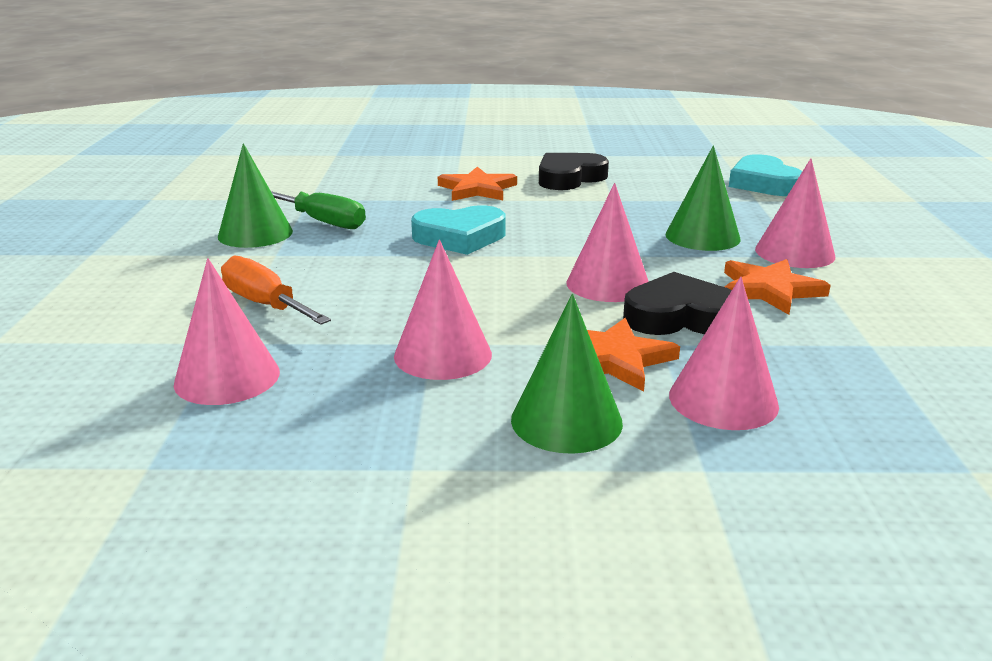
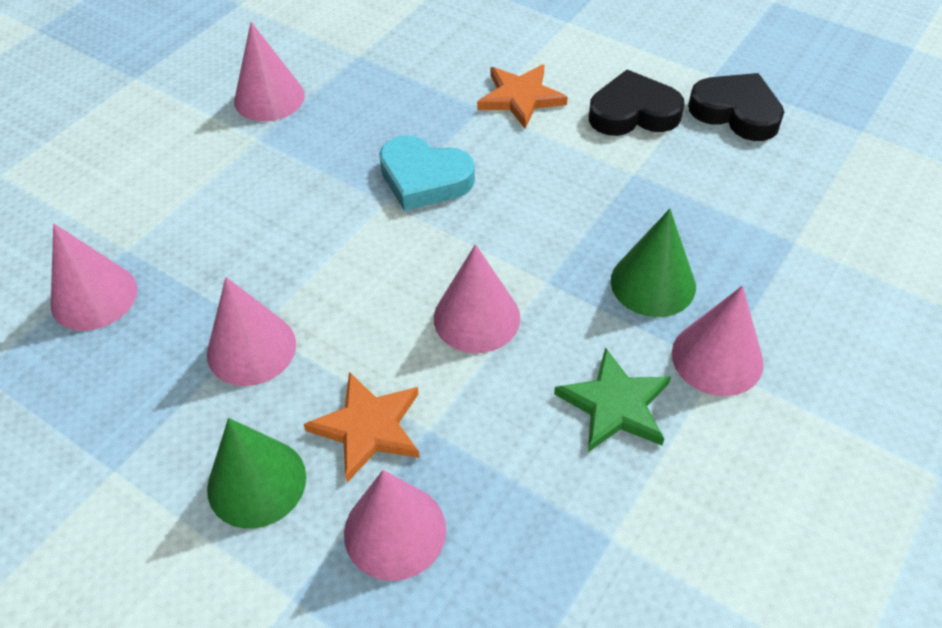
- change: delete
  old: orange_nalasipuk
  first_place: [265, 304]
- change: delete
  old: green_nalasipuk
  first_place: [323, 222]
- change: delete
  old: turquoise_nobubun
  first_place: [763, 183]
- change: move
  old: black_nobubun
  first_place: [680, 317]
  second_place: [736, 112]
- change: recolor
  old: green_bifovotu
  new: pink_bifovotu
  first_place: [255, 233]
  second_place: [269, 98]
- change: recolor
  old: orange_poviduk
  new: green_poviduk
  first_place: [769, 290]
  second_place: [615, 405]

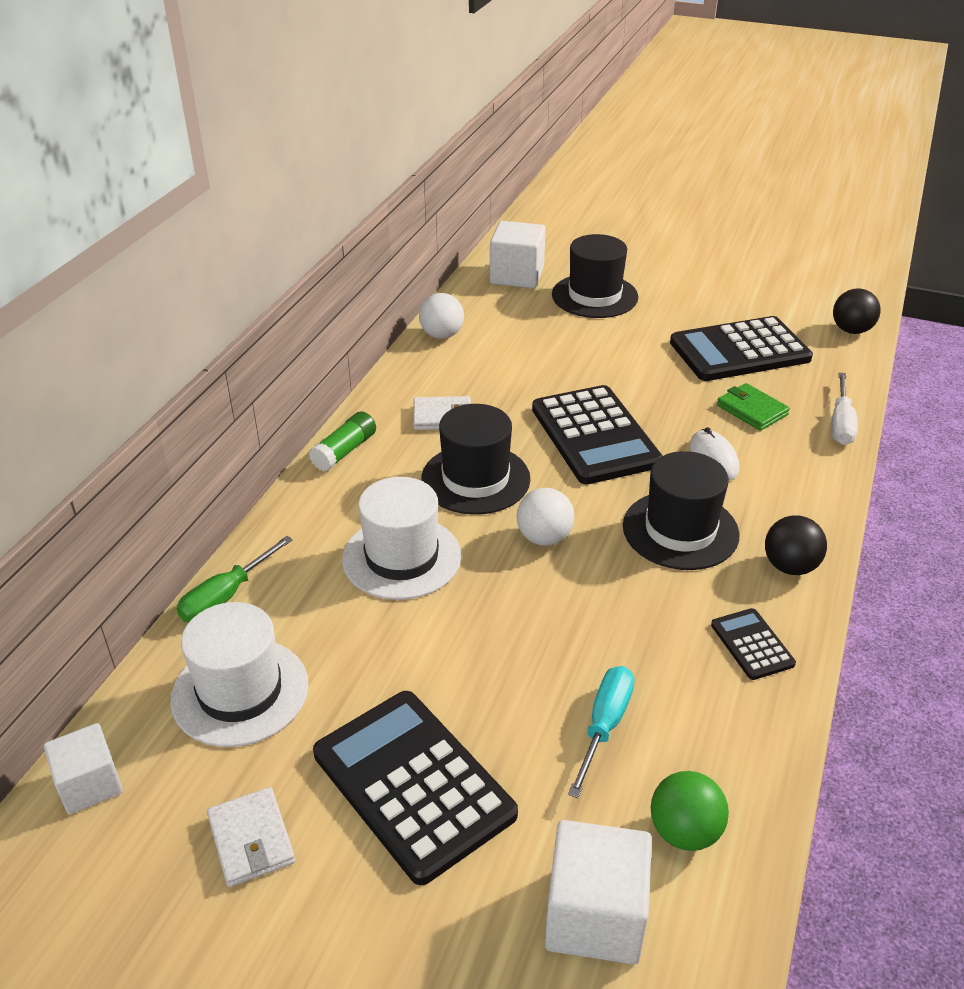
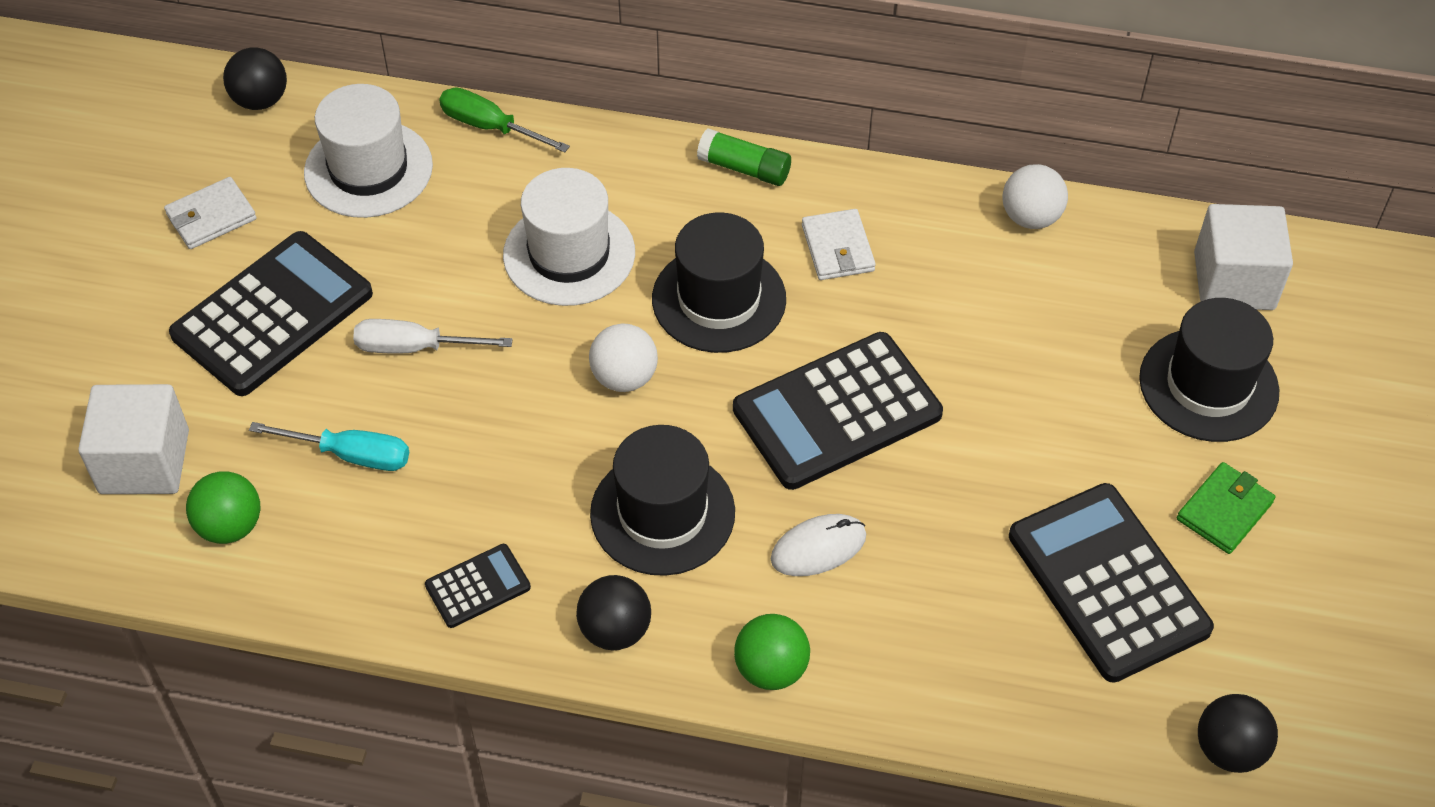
- change: insert
  new: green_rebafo
  second_place: [771, 669]
- change: move
  old: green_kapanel
  first_place: [752, 410]
  second_place: [1224, 511]
- change: move
  old: white_nalasipuk
  first_place: [841, 424]
  second_place: [414, 347]
- change: replace
  old: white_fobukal
  new: black_rebafo
  first_place: [90, 784]
  second_place: [260, 100]

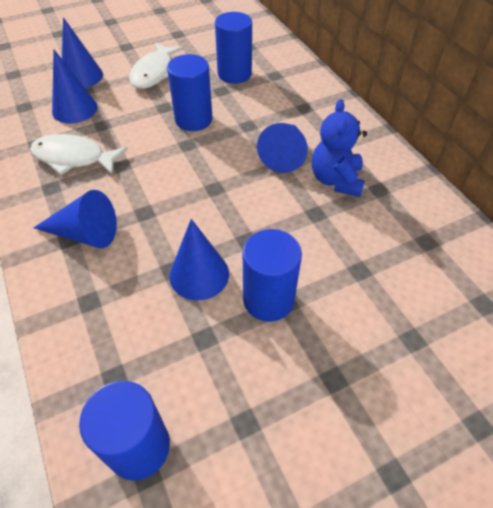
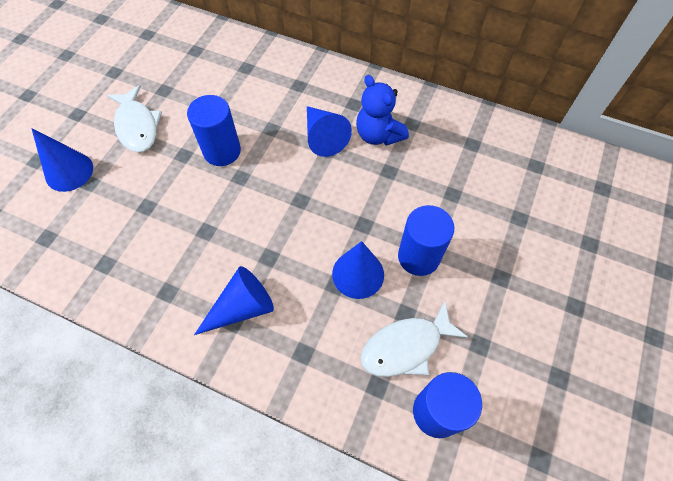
- change: delete
  old: blue_bifovotu
  first_place: [74, 109]
- change: delete
  old: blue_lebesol
  first_place: [234, 74]
- change: move
  old: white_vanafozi
  first_place: [73, 158]
  second_place: [406, 346]

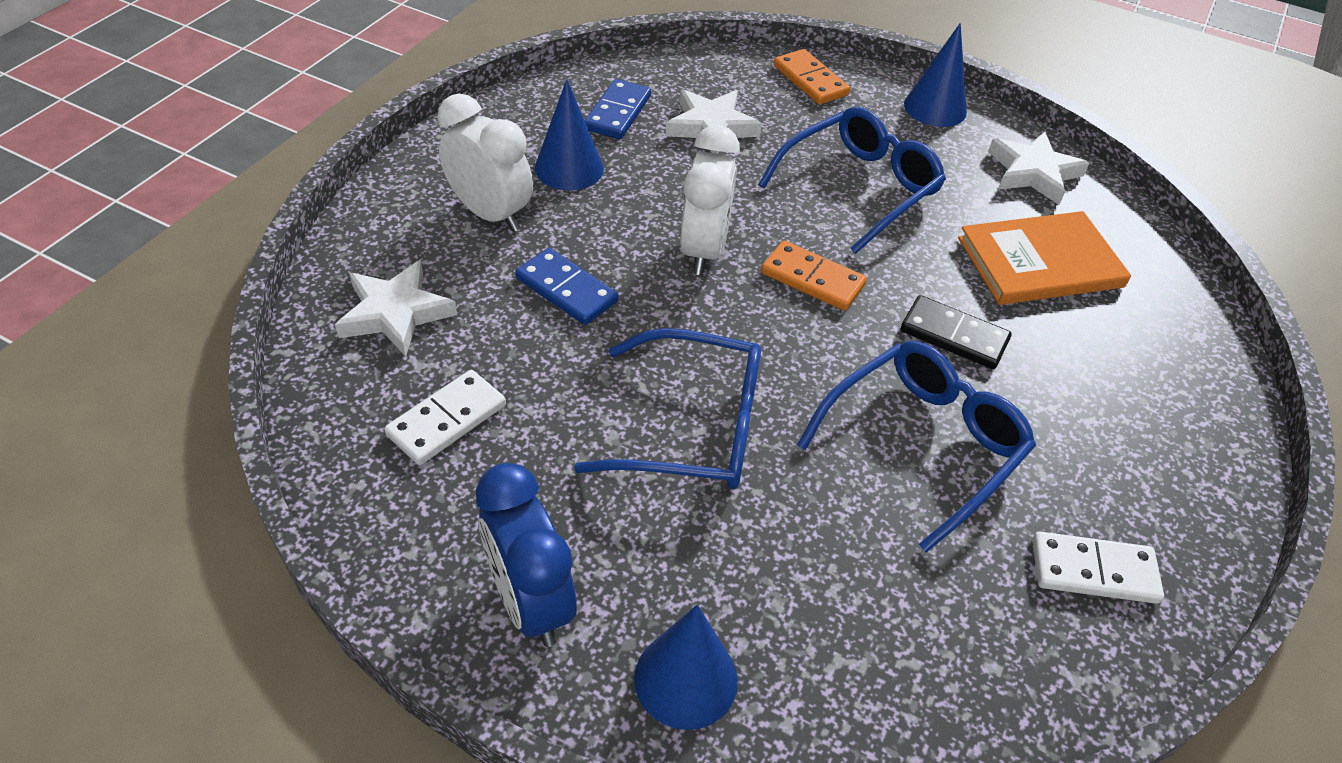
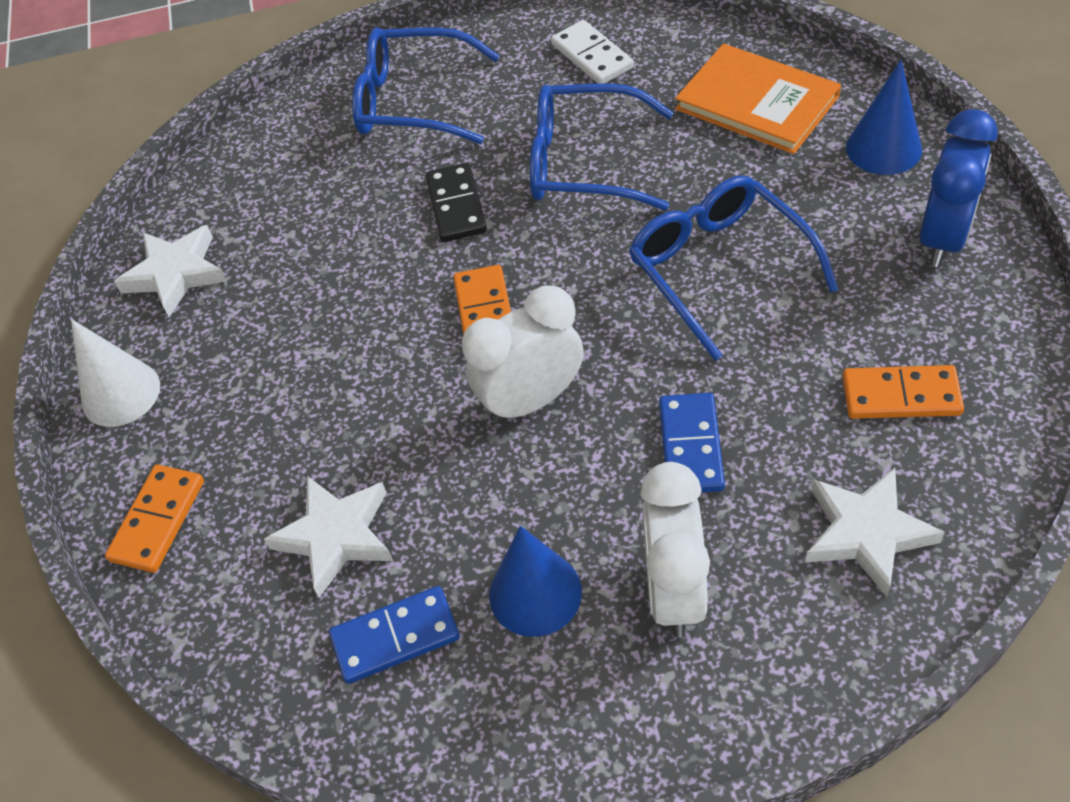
- change: move
  old: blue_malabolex
  first_place: [858, 188]
  second_place: [414, 101]
- change: move
  old: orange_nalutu
  first_place: [1040, 262]
  second_place: [757, 103]
- change: recolor
  old: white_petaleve
  new: orange_petaleve
  first_place: [447, 420]
  second_place: [901, 396]
- change: recolor
  old: blue_bifovotu
  new: white_bifovotu
  first_place: [935, 108]
  second_place: [121, 393]

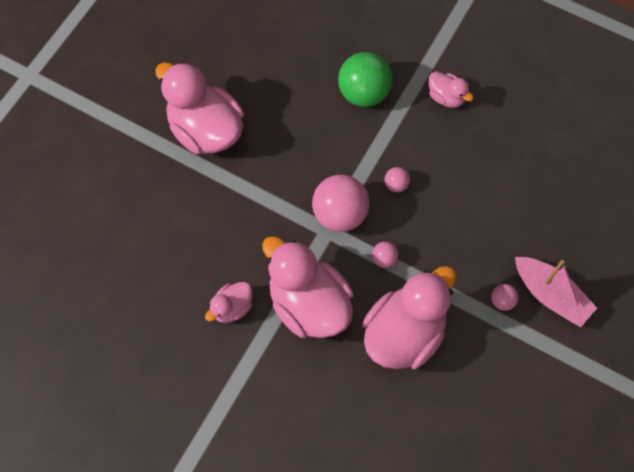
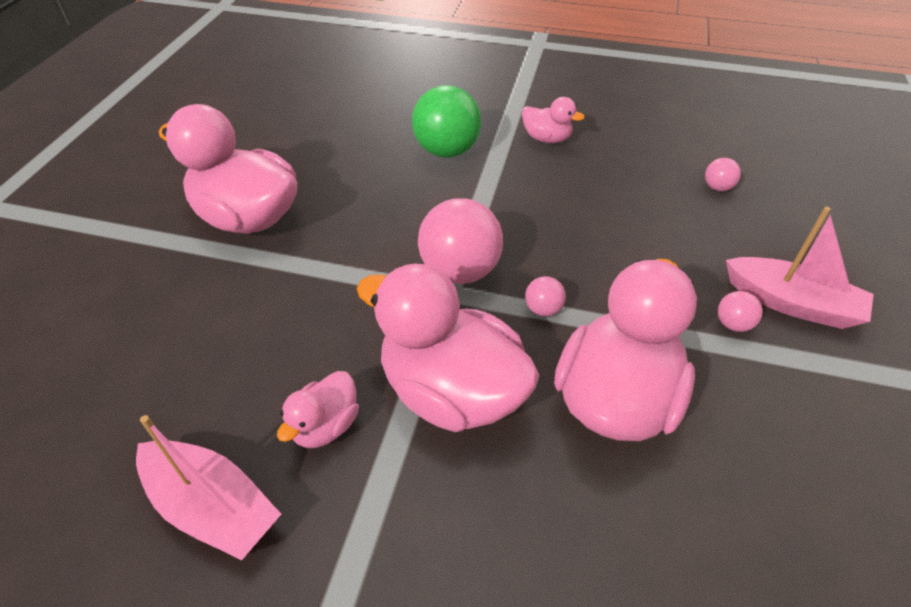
- change: insert
  new: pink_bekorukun
  second_place: [213, 507]
- change: move
  old: pink_rebafo
  first_place: [396, 185]
  second_place: [717, 187]

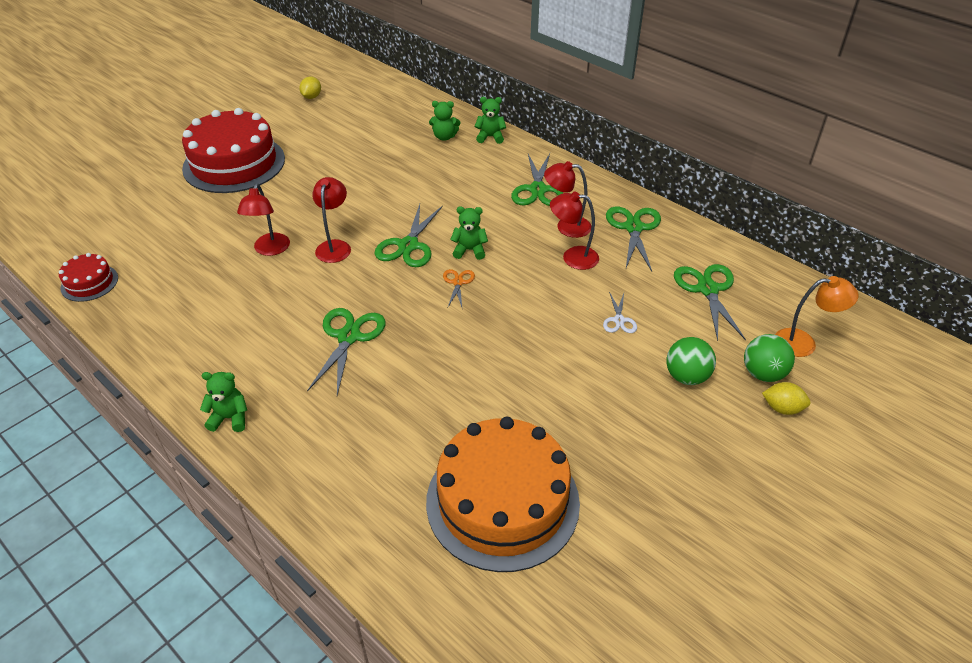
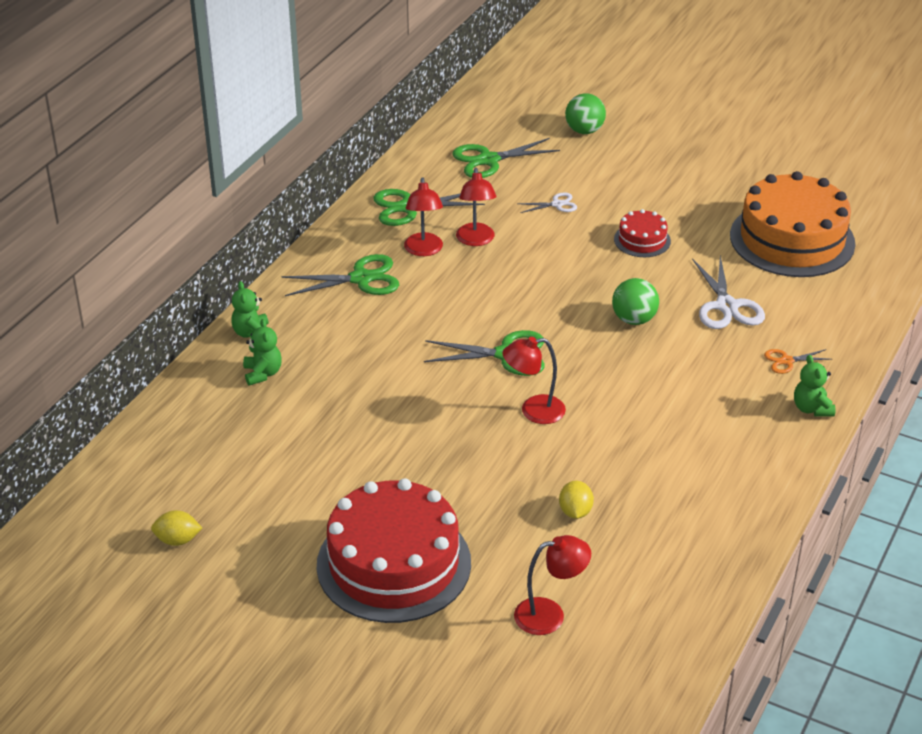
- change: delete
  old: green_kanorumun
  first_place: [349, 337]
- change: delete
  old: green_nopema
  first_place: [469, 250]
- change: delete
  old: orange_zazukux
  first_place: [803, 343]
- change: insert
  new: white_kanorumun
  second_place: [726, 306]
- change: move
  old: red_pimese
  first_place: [89, 283]
  second_place: [642, 240]
- change: move
  old: red_zazukux
  first_place: [270, 250]
  second_place: [550, 615]
- change: move
  old: orange_kanorumun
  first_place: [458, 282]
  second_place: [786, 361]
- change: move
  old: green_rebafo
  first_place: [686, 376]
  second_place: [634, 319]
- change: move
  old: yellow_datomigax
  first_place: [782, 408]
  second_place: [575, 511]

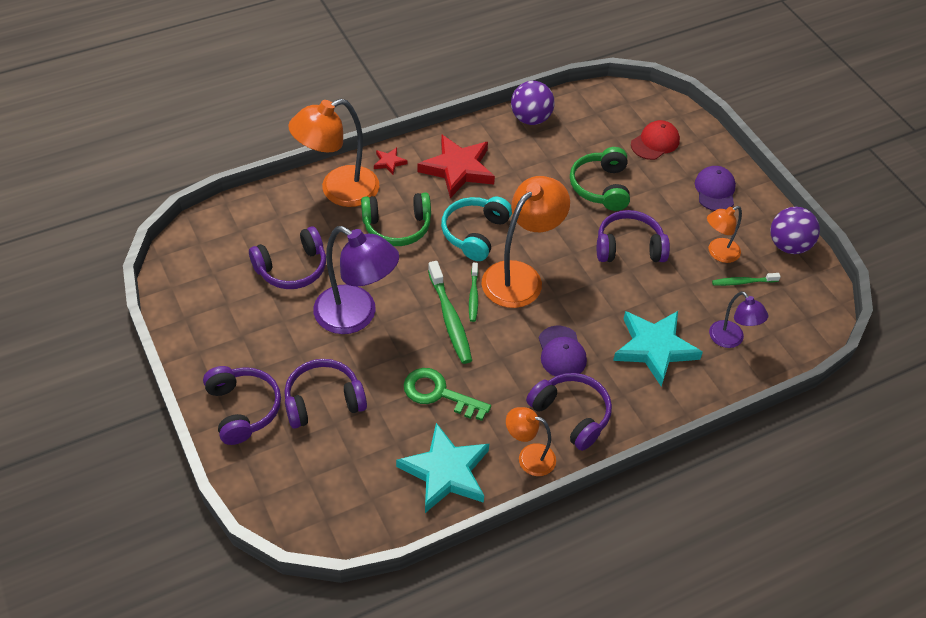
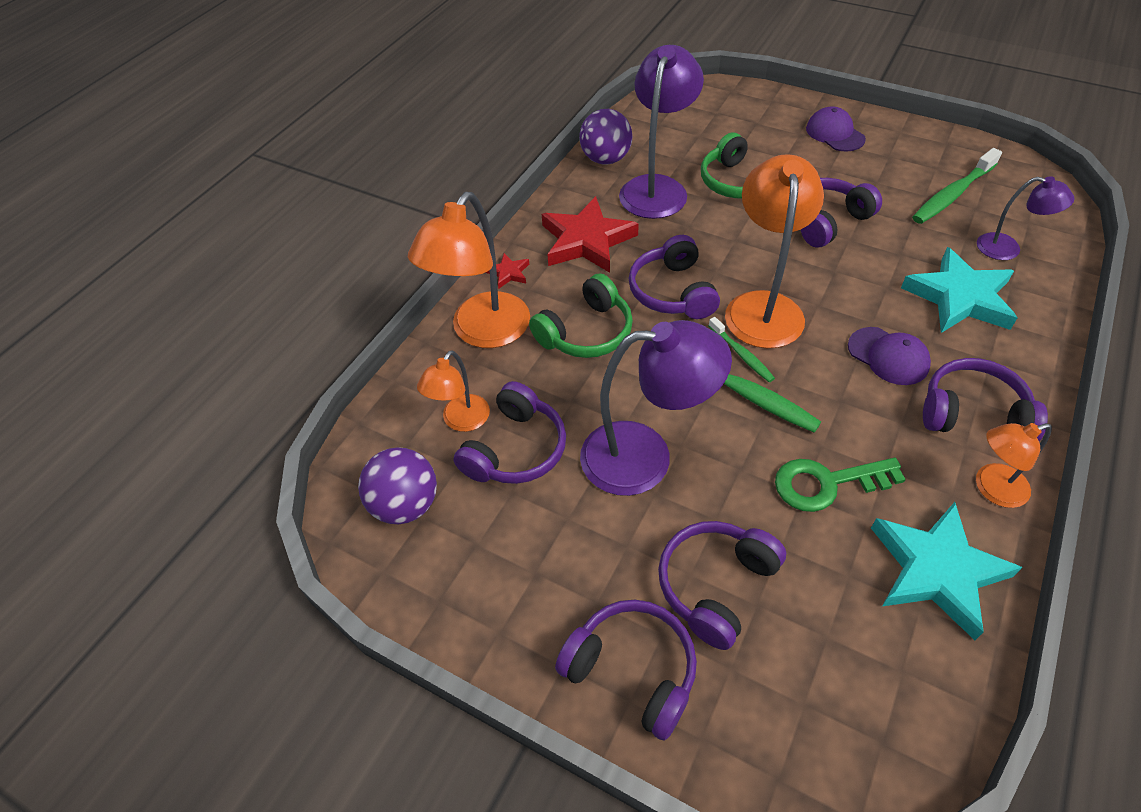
- change: delete
  old: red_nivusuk
  first_place: [655, 142]
- change: insert
  new: purple_zazukux
  second_place: [657, 188]
- change: move
  old: orange_zazukux
  first_place: [718, 253]
  second_place: [461, 421]
- change: move
  old: purple_rebafo
  first_place: [788, 245]
  second_place: [405, 505]
- change: recolor
  old: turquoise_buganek
  new: purple_buganek
  first_place: [475, 233]
  second_place: [672, 292]
- change: resize
  old: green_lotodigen
  first_place: [743, 282]
  second_place: [952, 194]
  factor: 1.73

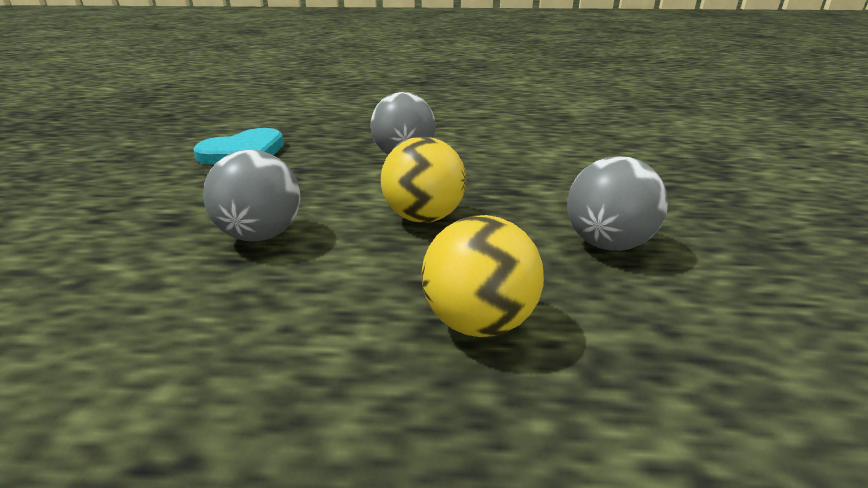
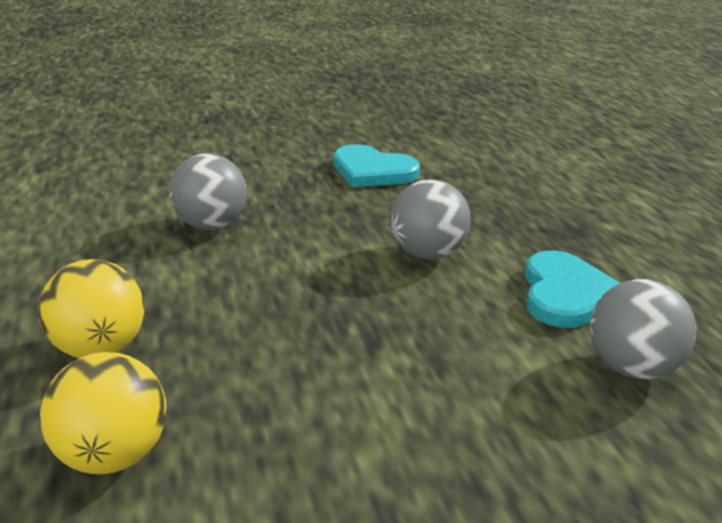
- change: insert
  new: turquoise_nobubun
  second_place: [566, 294]
- change: move
  old: yellow_rebafo
  first_place: [423, 217]
  second_place: [112, 455]
- change: move
  old: grey_rebafo
  first_place: [607, 244]
  second_place: [631, 367]

